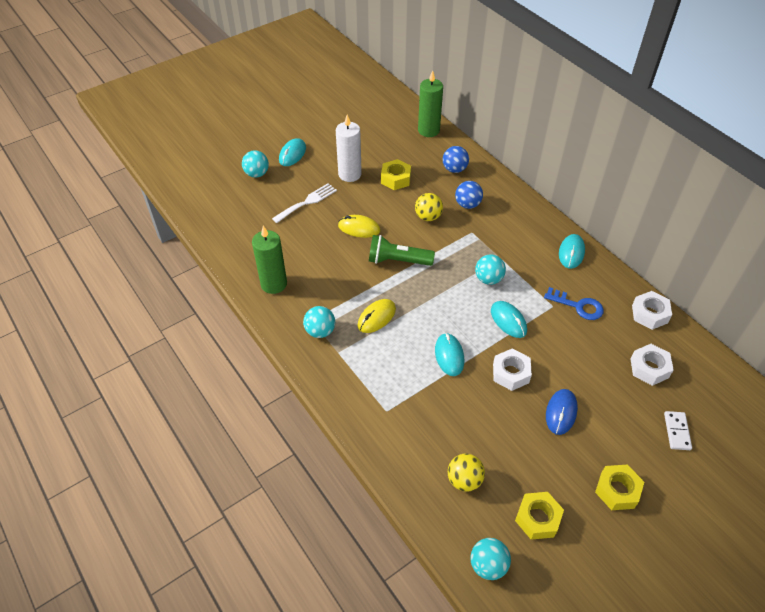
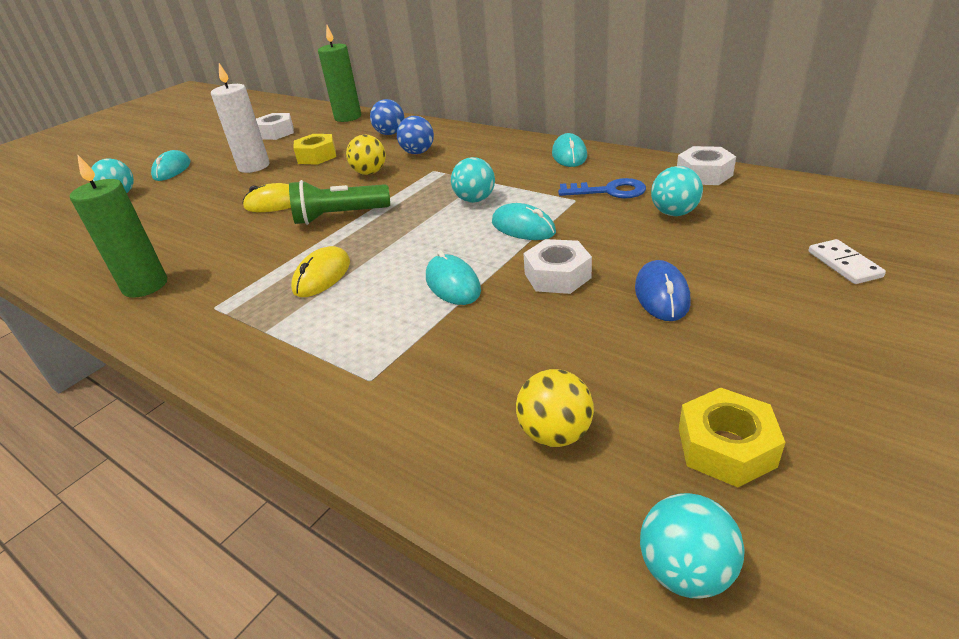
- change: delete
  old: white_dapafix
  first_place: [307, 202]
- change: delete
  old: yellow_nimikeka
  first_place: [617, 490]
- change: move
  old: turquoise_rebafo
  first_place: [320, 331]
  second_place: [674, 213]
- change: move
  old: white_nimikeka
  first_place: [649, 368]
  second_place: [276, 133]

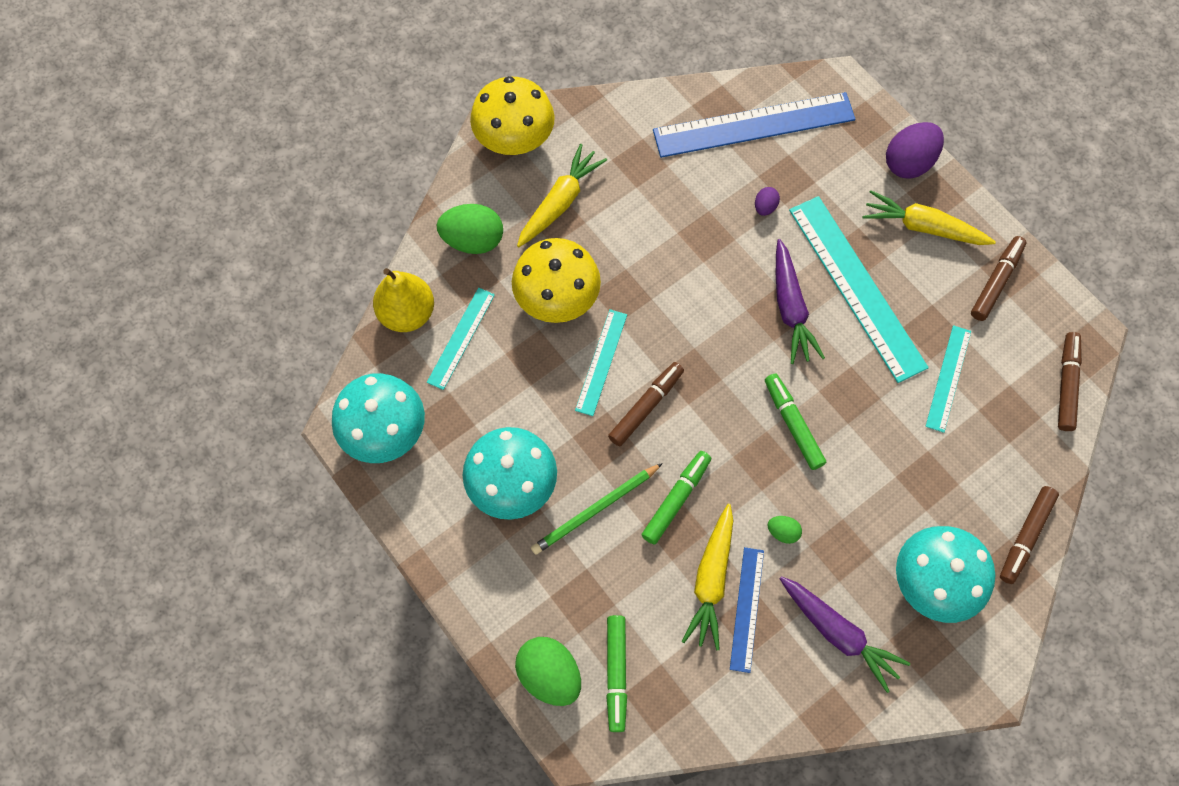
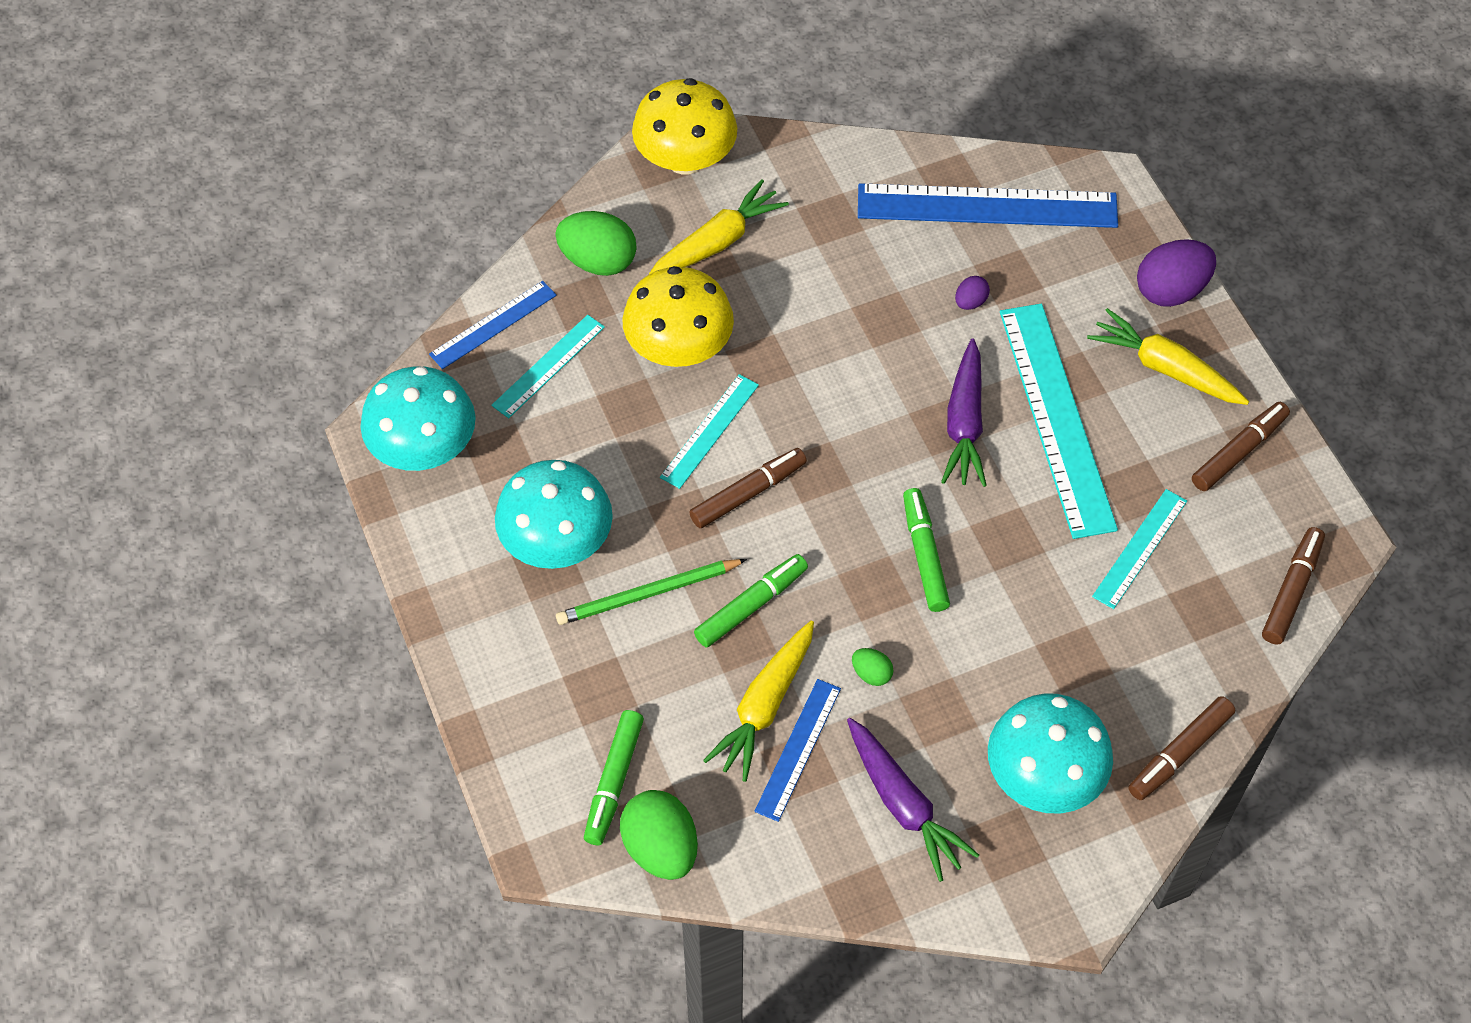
- change: move
  old: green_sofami
  first_place: [549, 674]
  second_place: [661, 848]
- change: replace
  old: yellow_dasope
  new: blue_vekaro
  first_place: [407, 313]
  second_place: [493, 324]

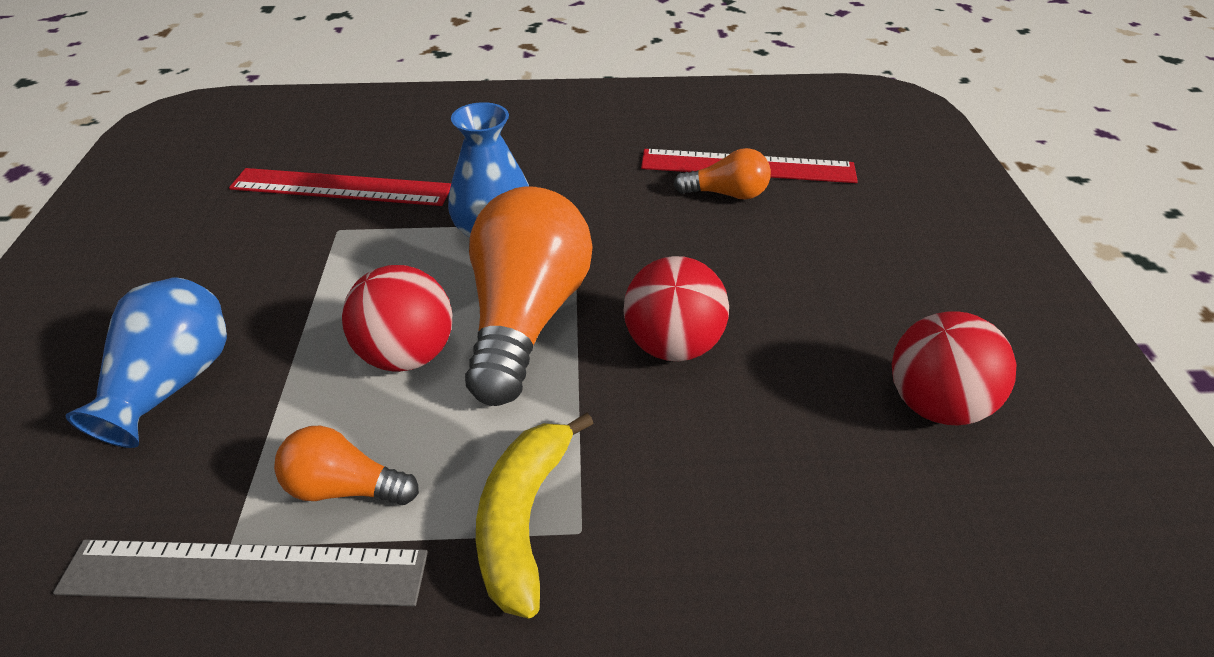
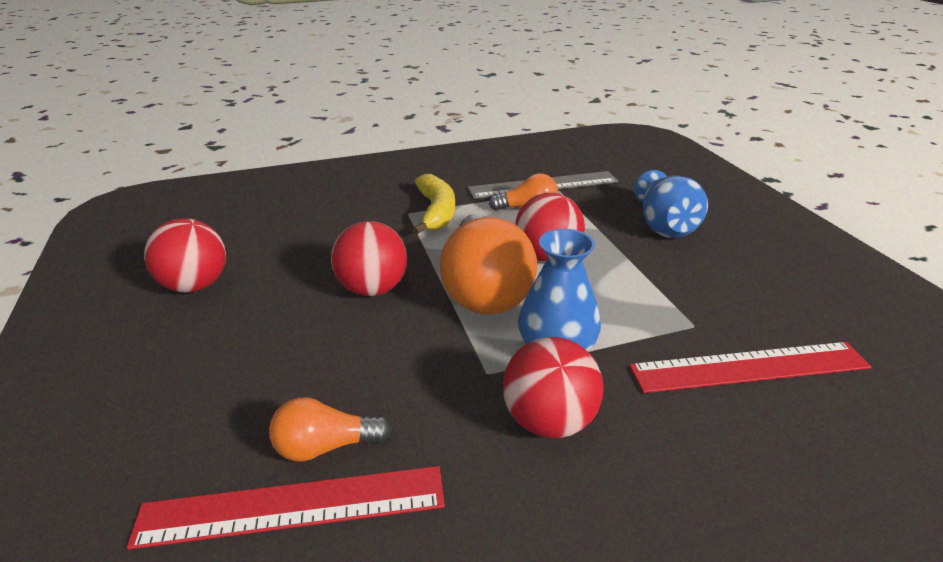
- change: insert
  new: red_rebafo
  second_place: [549, 421]

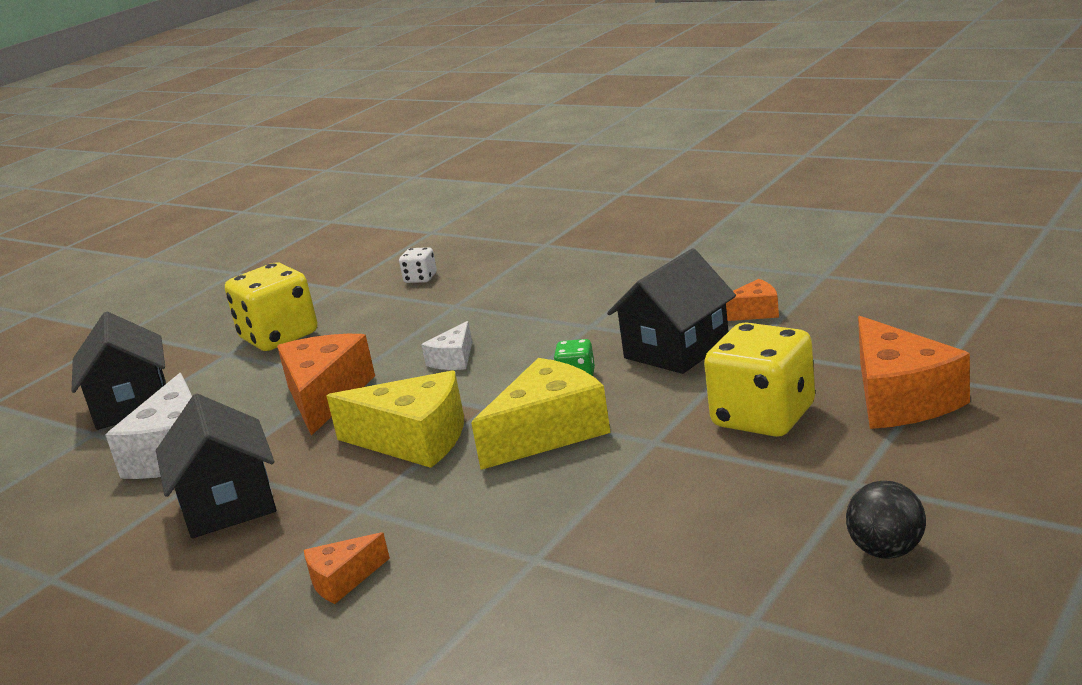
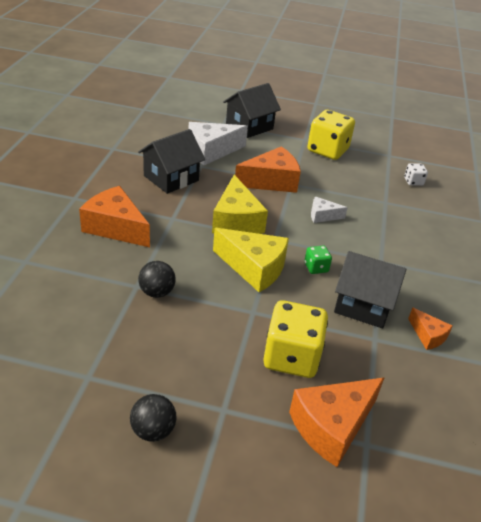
- change: insert
  new: black_rebafo
  second_place: [157, 292]
- change: resize
  old: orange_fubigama
  first_place: [343, 580]
  second_place: [115, 227]
  factor: 1.92

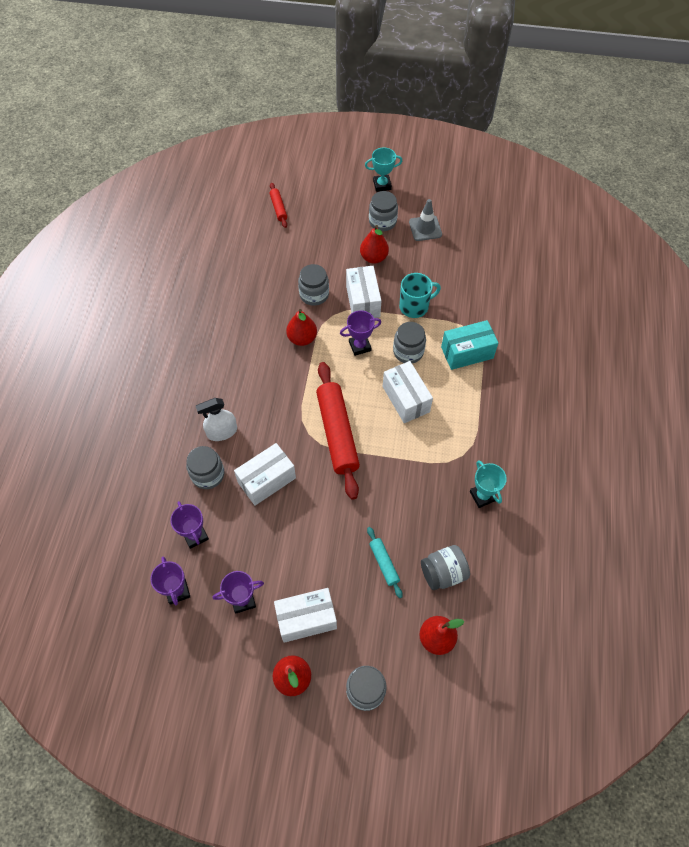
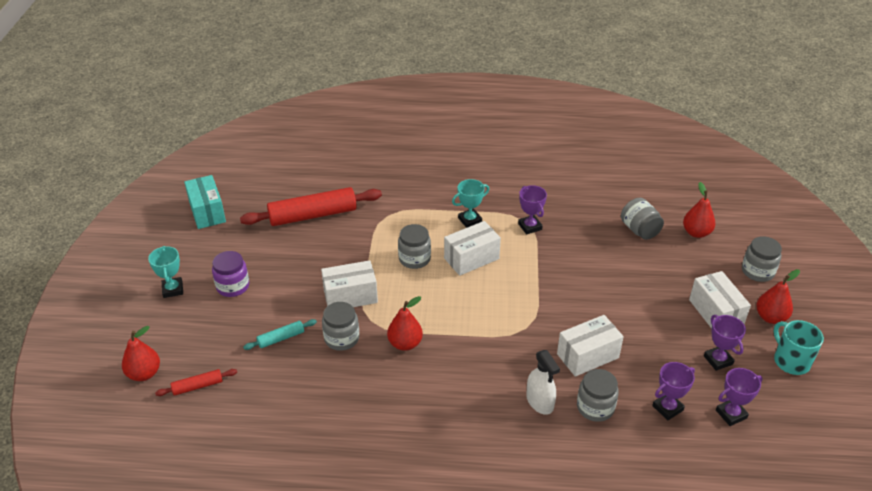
- change: delete
  old: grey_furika
  first_place: [425, 228]
- change: move
  old: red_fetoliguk
  first_place: [337, 433]
  second_place: [313, 215]
- change: move
  old: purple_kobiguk
  first_place: [360, 346]
  second_place: [530, 226]
- change: move
  old: red_dasope
  first_place: [373, 257]
  second_place: [144, 373]
- change: move
  old: turquoise_fetoliguk
  first_place: [384, 563]
  second_place: [281, 338]
- change: move
  old: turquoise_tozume
  first_place: [415, 306]
  second_place: [790, 361]
- change: move
  old: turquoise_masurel
  first_place: [467, 352]
  second_place: [207, 212]
- change: move
  old: turquoise_kobiguk
  first_place: [482, 496]
  second_place: [470, 220]
- change: recolor
  old: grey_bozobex
  new: purple_bozobex
  first_place: [382, 222]
  second_place: [233, 286]
- change: rotate
  old: white_masurel
  first_place: [267, 480]
  second_place: [587, 356]
  degrees: -75

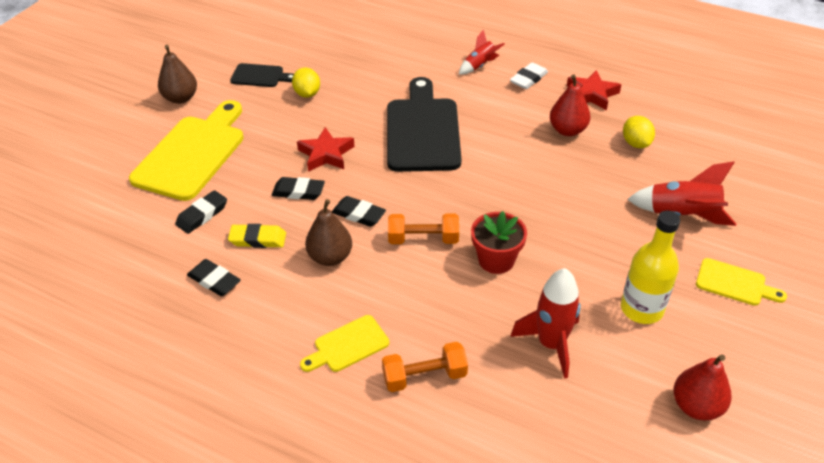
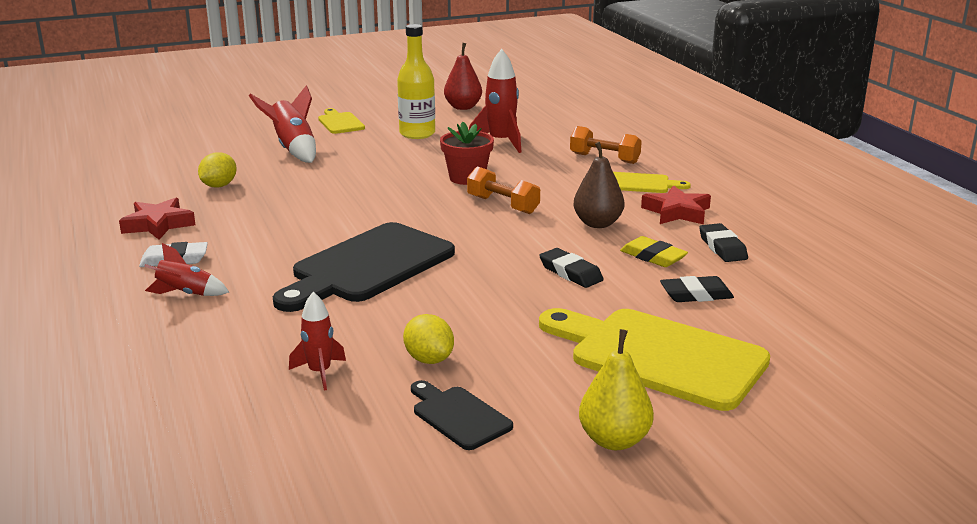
- change: delete
  old: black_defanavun
  first_place: [358, 214]
- change: delete
  old: red_dasope
  first_place: [567, 130]
- change: insert
  new: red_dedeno
  second_place: [319, 373]
- change: move
  old: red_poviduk
  first_place: [326, 154]
  second_place: [677, 212]
- change: recolor
  old: brown_dasope
  new: yellow_dasope
  first_place: [181, 98]
  second_place: [614, 440]
- change: rotate
  old: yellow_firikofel
  first_place: [192, 153]
  second_place: [658, 356]
  degrees: 60
- change: rotate
  old: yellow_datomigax
  first_place: [307, 94]
  second_place: [429, 359]
  degrees: -60

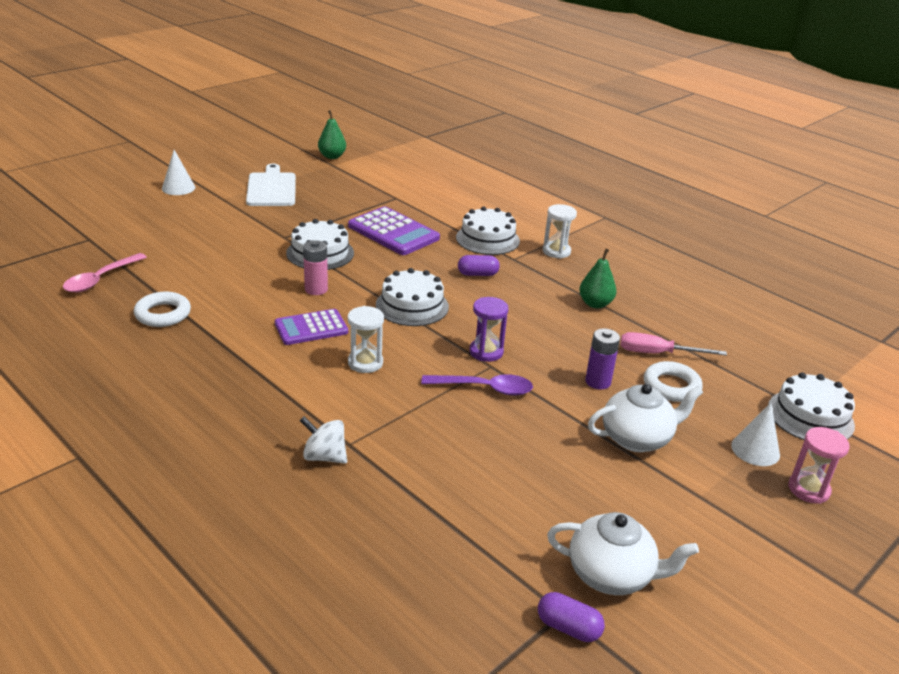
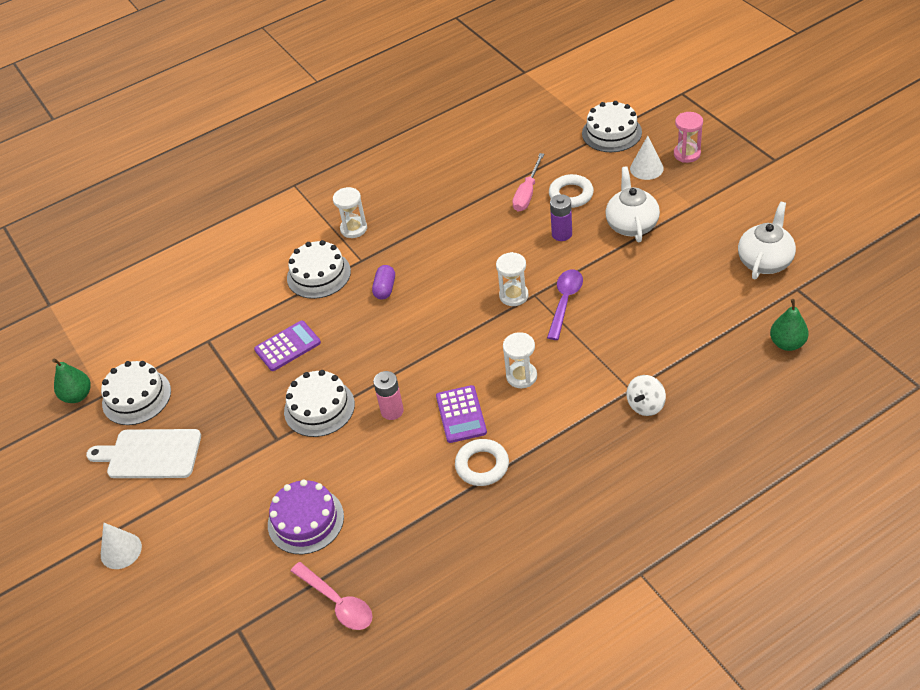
- change: delete
  old: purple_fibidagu
  first_place: [568, 627]
- change: insert
  new: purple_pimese
  second_place: [305, 520]
- change: move
  old: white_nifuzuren
  first_place: [163, 314]
  second_place: [482, 465]
- change: move
  old: white_pimese
  first_place: [412, 306]
  second_place: [136, 397]
- change: move
  old: green_dasope
  first_place: [595, 304]
  second_place: [787, 343]
- change: recolor
  old: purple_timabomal
  new: white_timabomal
  first_place: [486, 352]
  second_place: [514, 295]
- change: resize
  old: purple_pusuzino
  first_place: [393, 232]
  second_place: [287, 346]
  factor: 0.67

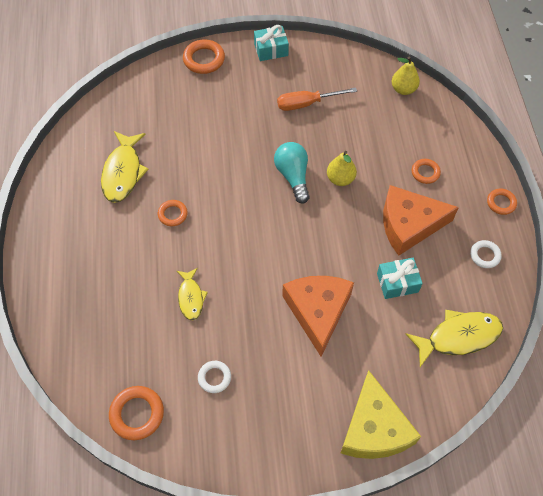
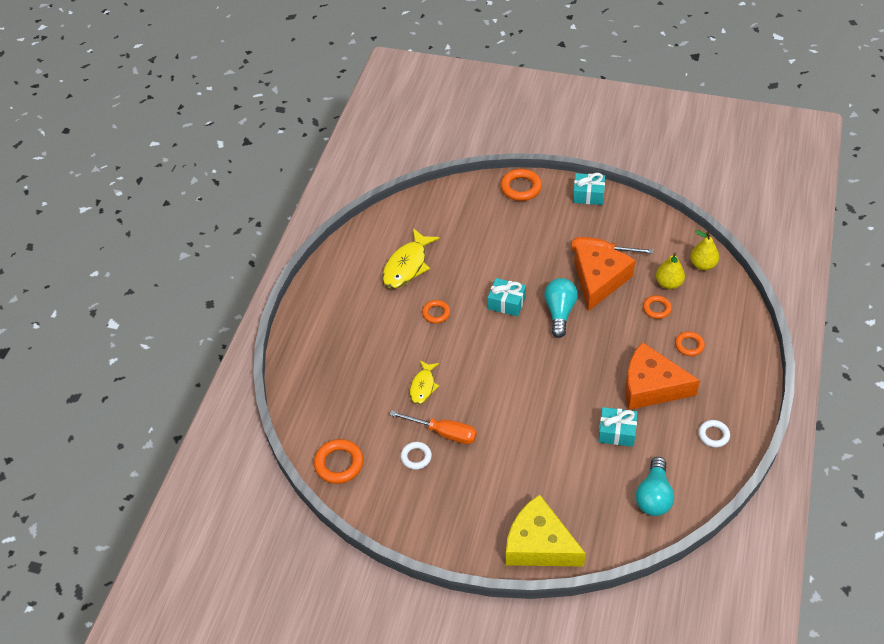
- change: insert
  new: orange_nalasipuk
  second_place: [444, 433]
- change: insert
  new: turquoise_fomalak
  second_place: [506, 303]
- change: move
  old: orange_fubigama
  first_place: [317, 312]
  second_place: [599, 280]
- change: move
  old: yellow_dasope
  first_place: [340, 179]
  second_place: [668, 283]
- change: move
  old: orange_nifuzuren
  first_place: [501, 203]
  second_place: [656, 309]
- change: replace
  old: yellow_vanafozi
  new: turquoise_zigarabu
  first_place: [458, 337]
  second_place: [654, 496]
- change: rotate
  old: yellow_fubigama
  first_place: [374, 428]
  second_place: [539, 544]
  degrees: 105

